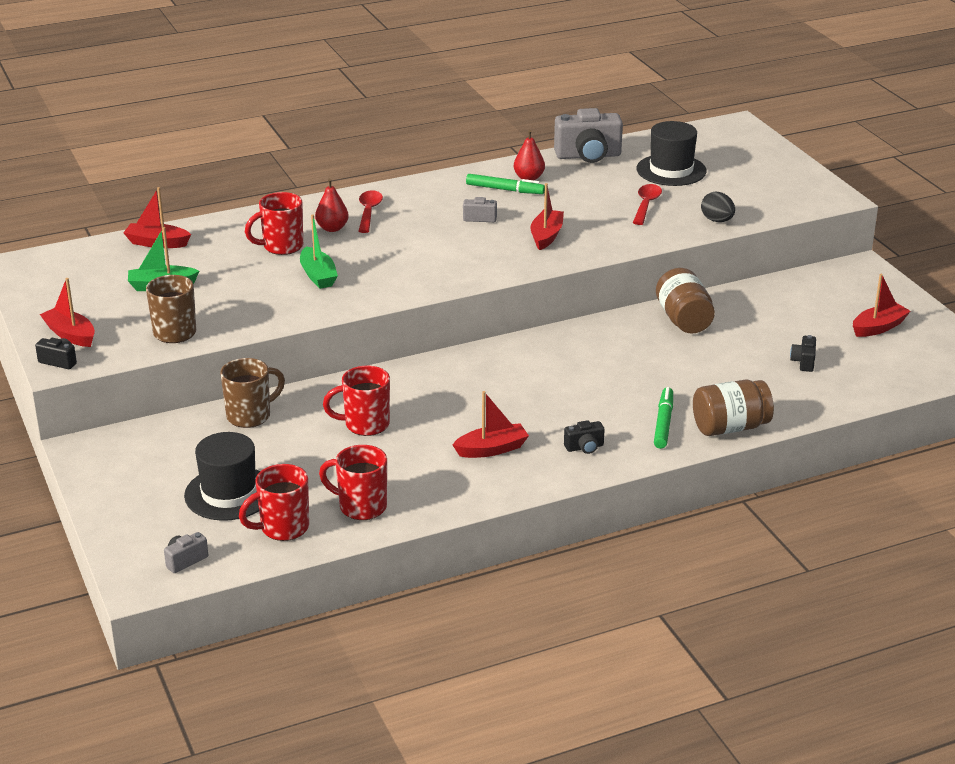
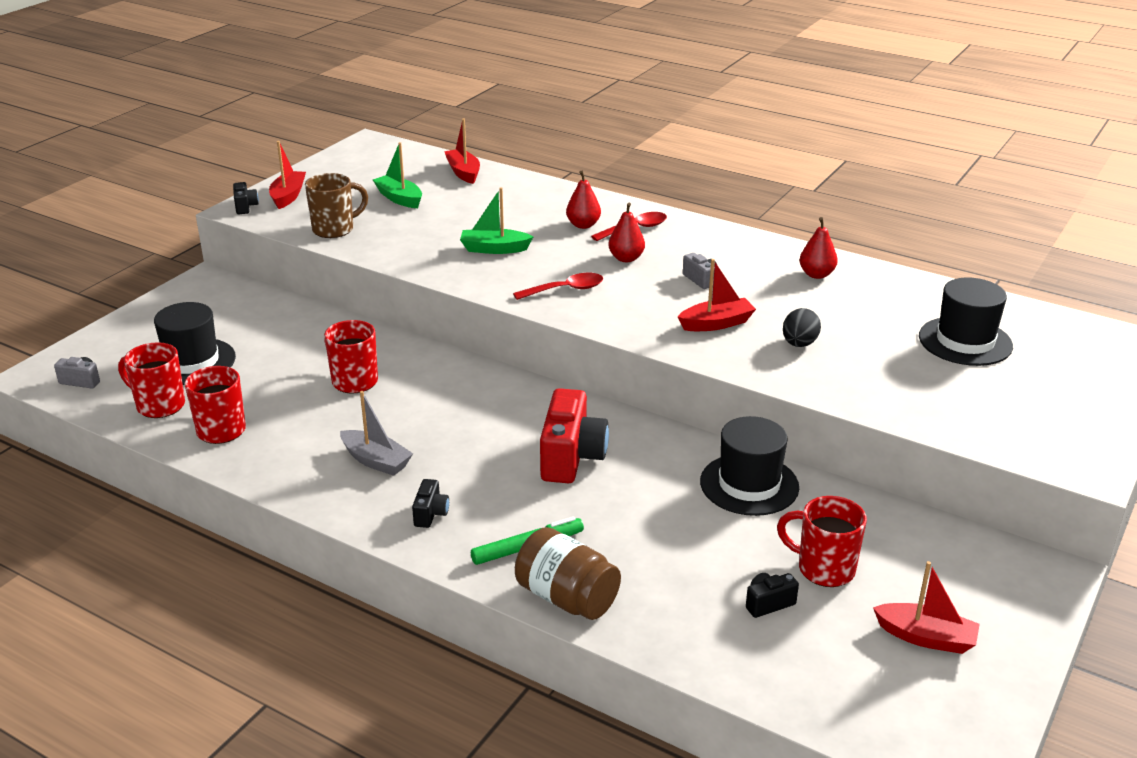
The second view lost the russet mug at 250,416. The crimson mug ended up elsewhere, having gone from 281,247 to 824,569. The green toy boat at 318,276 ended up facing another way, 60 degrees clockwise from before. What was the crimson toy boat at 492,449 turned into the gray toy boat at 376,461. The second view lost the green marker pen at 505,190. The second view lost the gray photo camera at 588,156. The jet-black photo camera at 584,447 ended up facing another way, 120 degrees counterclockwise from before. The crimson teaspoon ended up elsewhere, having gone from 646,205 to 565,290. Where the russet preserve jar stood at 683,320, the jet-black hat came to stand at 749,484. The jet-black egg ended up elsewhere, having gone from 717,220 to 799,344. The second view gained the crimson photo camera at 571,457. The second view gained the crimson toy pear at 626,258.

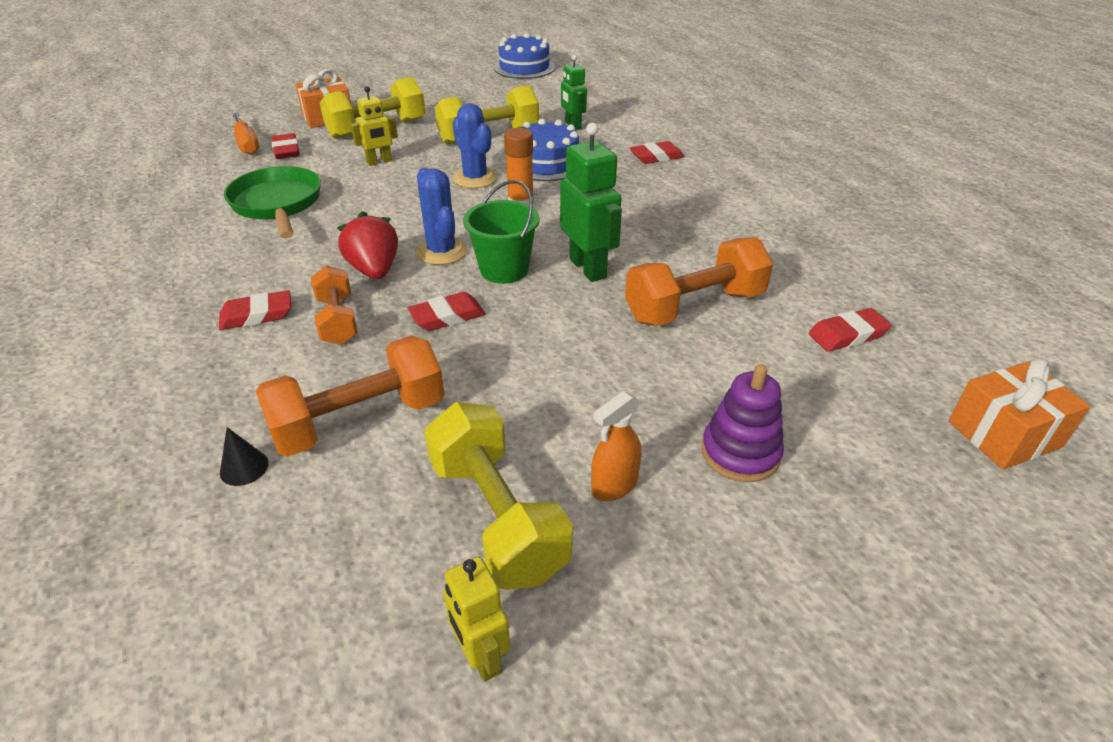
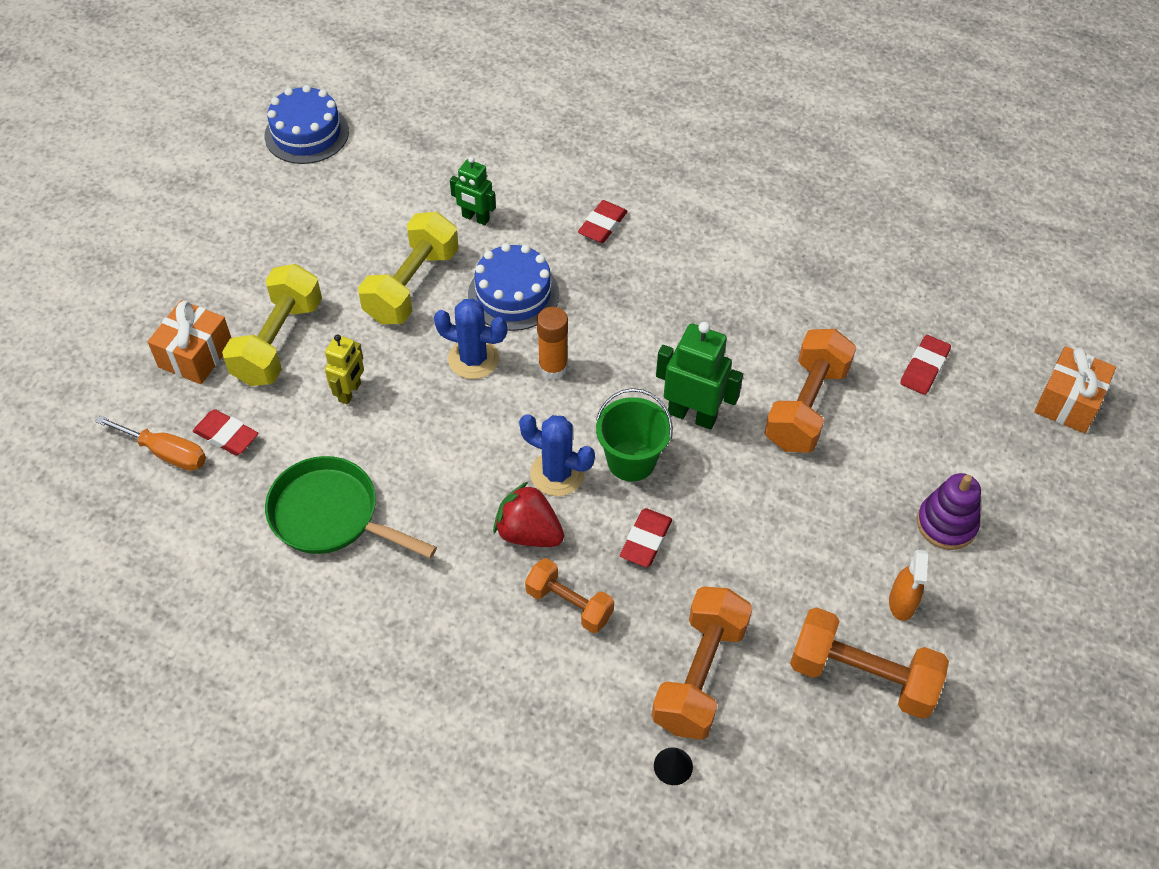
The second view lost the crimson pencil eraser at 257,315. What was the bright yellow hand weight at 497,517 turned into the orange-coloured hand weight at 862,676. The second view lost the bright yellow toy robot at 481,656.

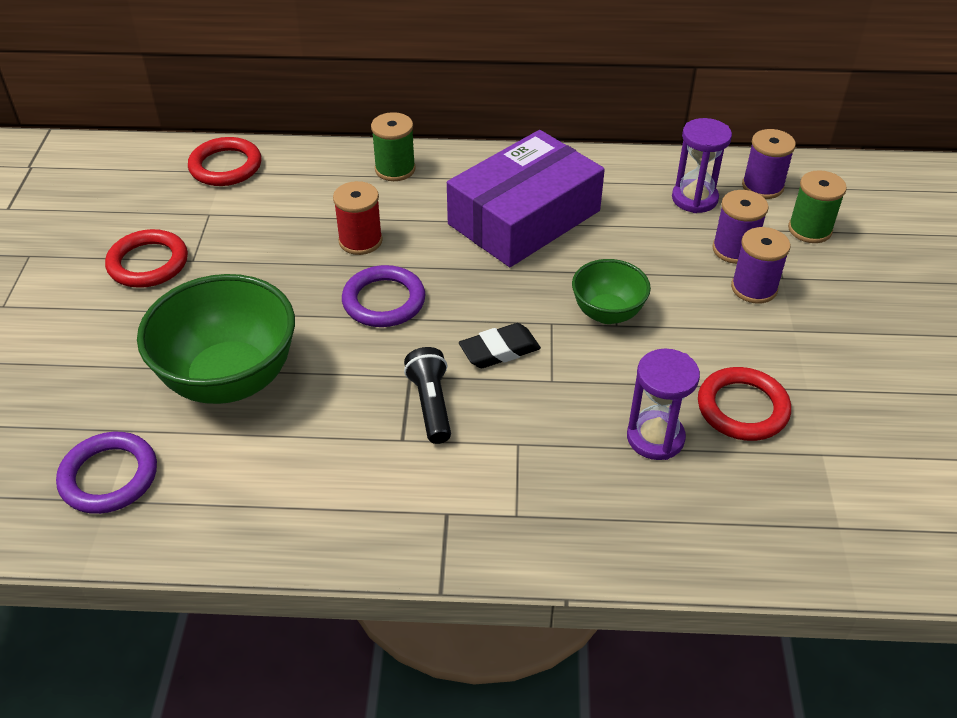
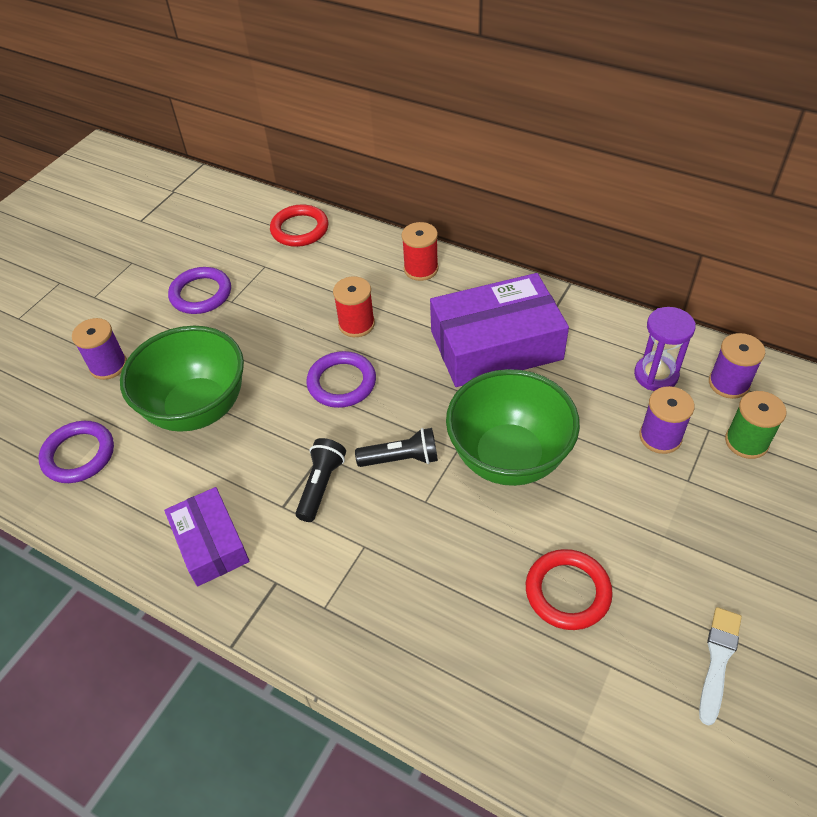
What was the crimson ring at 148,263 turned into the royal purple ring at 201,294. What was the green bobbin at 395,169 turned into the crimson bobbin at 421,269. Where the jet-black pencil eraser stood at 499,350, the jet-black flashlight came to stand at 401,459. The size of the green deep dish at 607,313 changed by a factor of 1.82. The second view lost the royal purple hourglass at 655,438. The royal purple bobbin ended up elsewhere, having gone from 754,288 to 108,366. The second view gained the royal purple package at 210,543. The second view gained the pure white brush at 718,660.

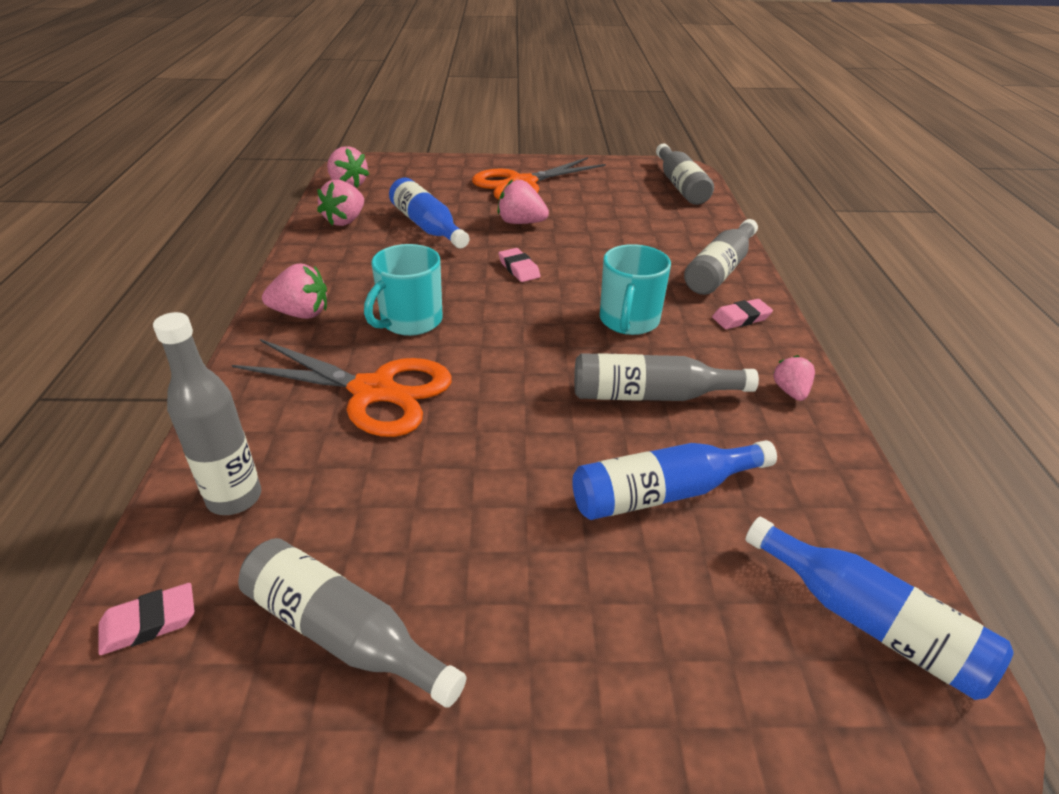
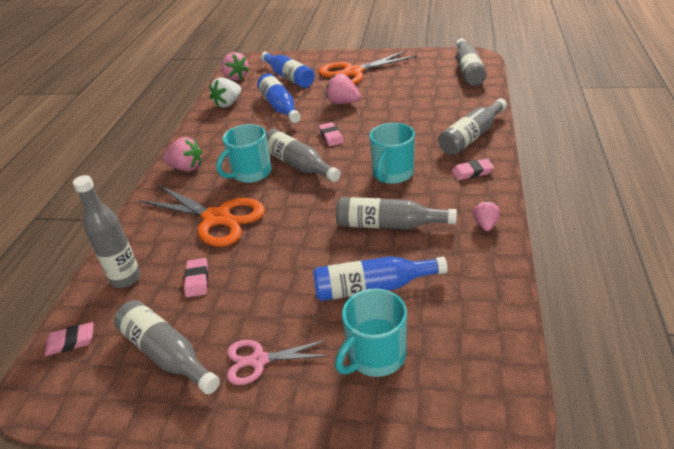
What was the pink strawberry at 345,221 turned into the pure white strawberry at 228,103. The royal blue drink bottle ended up elsewhere, having gone from 869,622 to 289,77. The second view gained the pink pencil eraser at 197,280. The second view gained the pink shears at 259,360. The second view gained the gray drink bottle at 298,165. The second view gained the turquoise mug at 375,356.

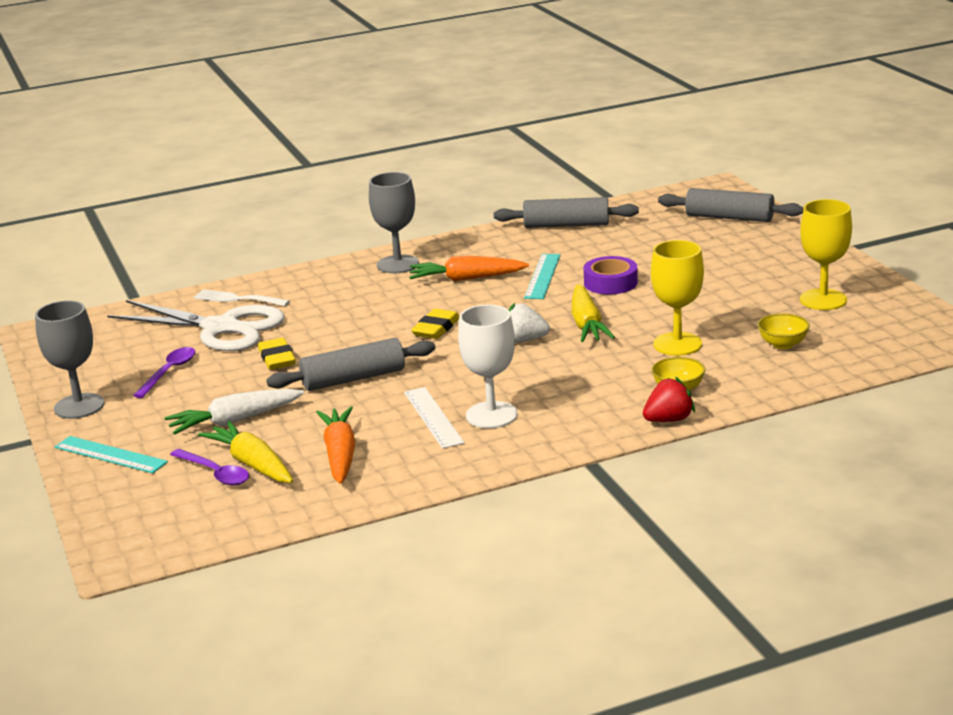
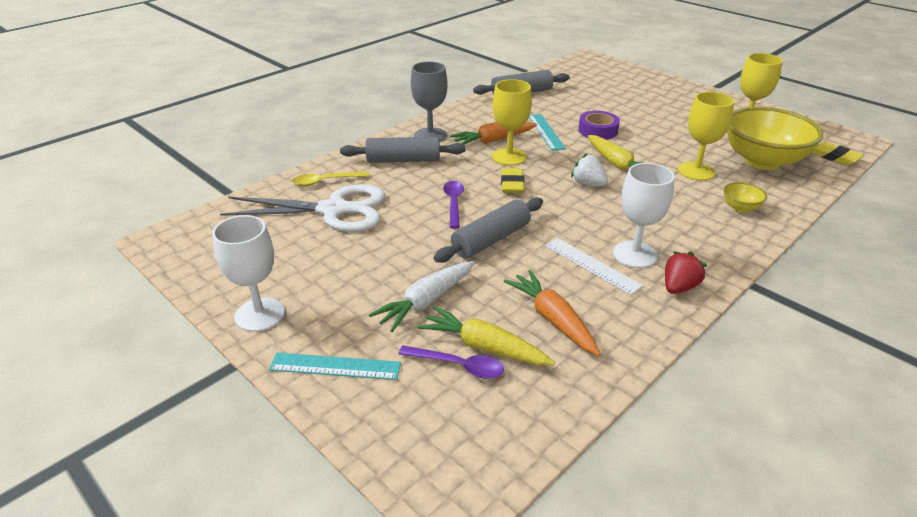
What was the gray goblet at 79,406 turned into the pure white goblet at 260,315. The royal purple teaspoon ended up elsewhere, having gone from 169,372 to 453,203. Where the pure white table fork stood at 237,299, the bright yellow teaspoon came to stand at 325,181. The bright yellow pencil eraser ended up elsewhere, having gone from 277,358 to 834,157. The pure white strawberry at 524,340 ended up facing another way, 60 degrees clockwise from before. The crimson strawberry ended up elsewhere, having gone from 668,420 to 679,287. The gray dough roller ended up elsewhere, having gone from 729,217 to 403,160. The size of the bright yellow deep dish at 783,344 changed by a factor of 2.40. The second view gained the bright yellow goblet at 509,157.

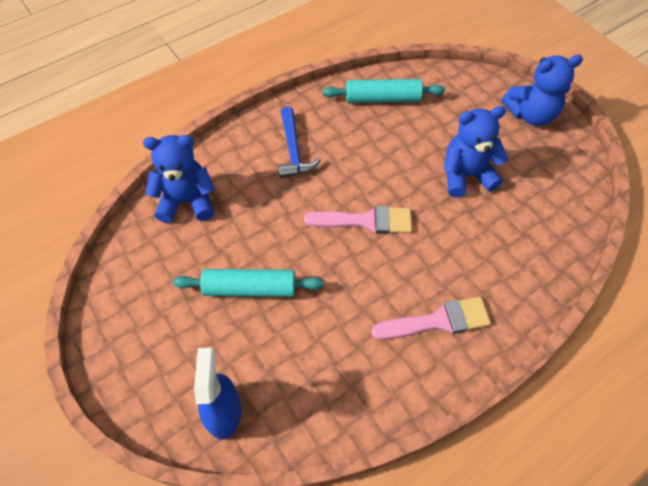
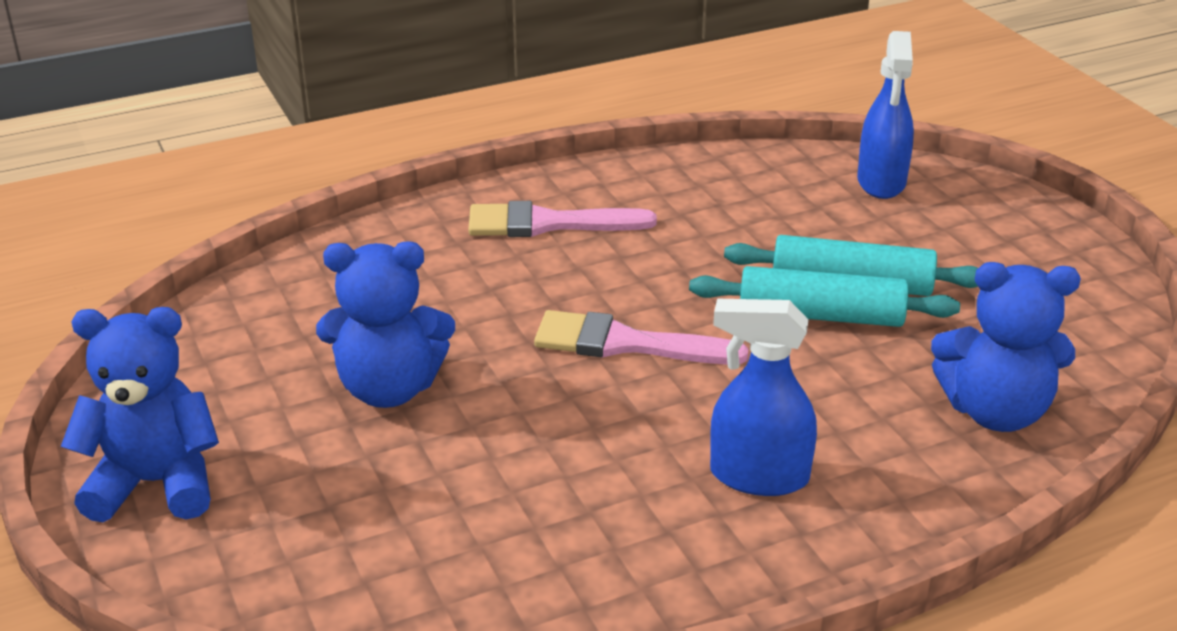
Where the royal blue hammer stood at 294,150, the royal blue spray cleaner came to stand at 758,476. The turquoise dough roller ended up elsewhere, having gone from 382,98 to 820,315.

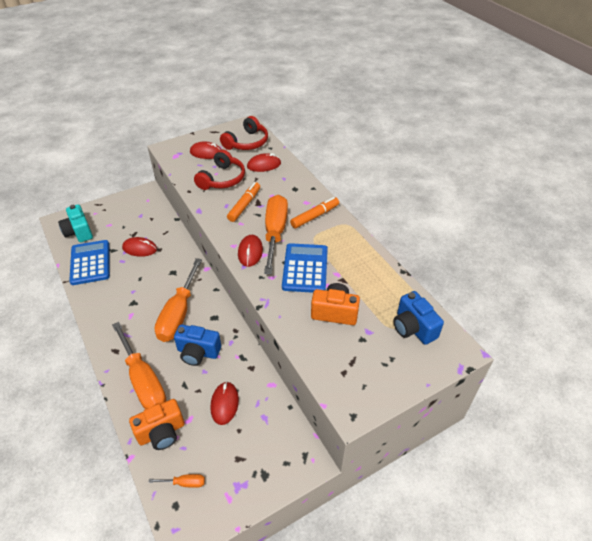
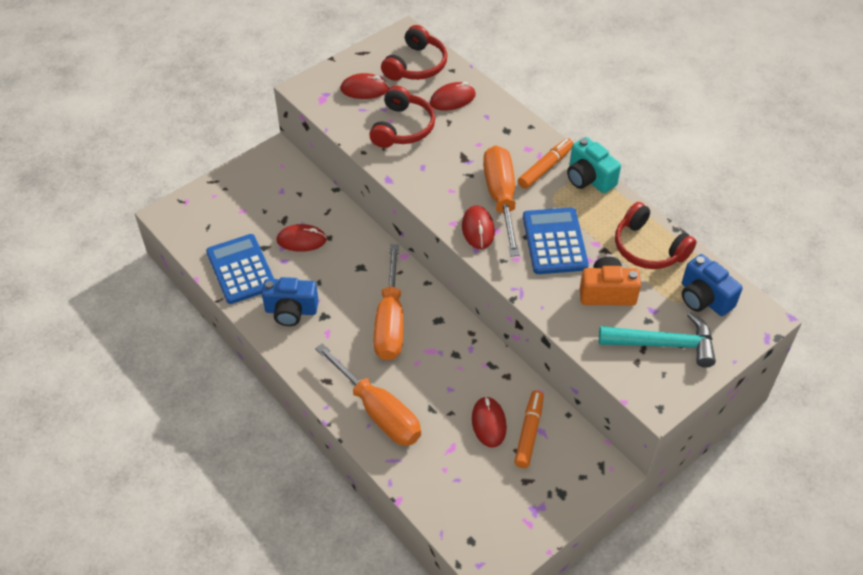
The turquoise photo camera ended up elsewhere, having gone from 79,232 to 589,178. The second view lost the orange-coloured photo camera at 161,432. The second view lost the orange-coloured hand screwdriver at 184,483. The royal blue photo camera ended up elsewhere, having gone from 198,352 to 291,311. The orange-coloured marker pen ended up elsewhere, having gone from 244,205 to 529,432. The second view gained the turquoise hammer at 663,344. The second view gained the crimson over-ear headphones at 648,248.

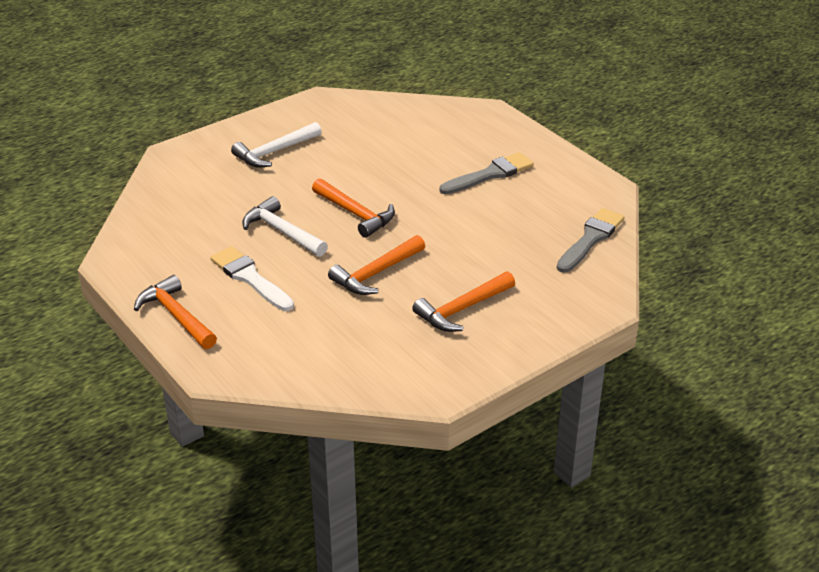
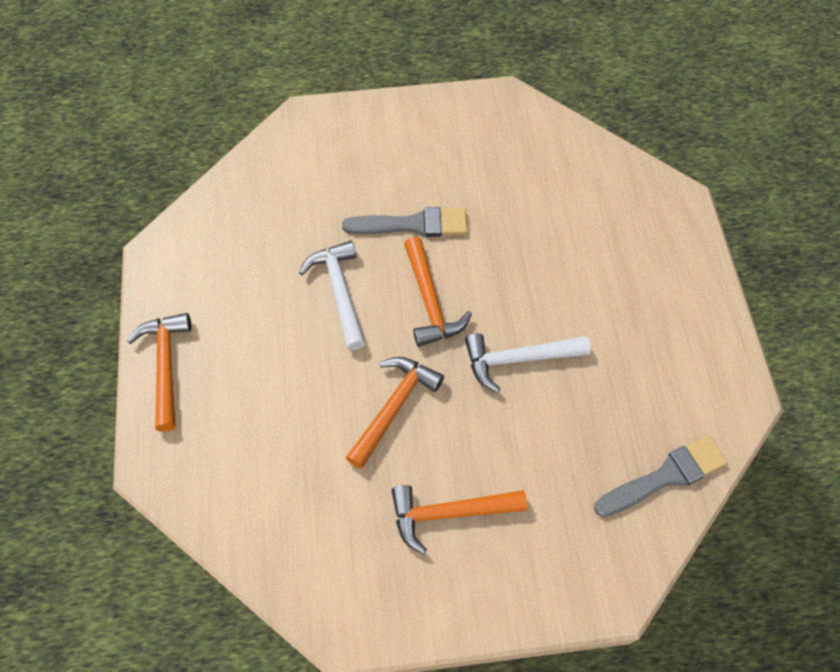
The second view lost the pure white brush at 250,278. The pure white hammer ended up elsewhere, having gone from 274,152 to 518,359. The orange-coloured hammer at 376,273 ended up facing another way, 135 degrees clockwise from before. The gray brush ended up elsewhere, having gone from 490,174 to 412,224.

